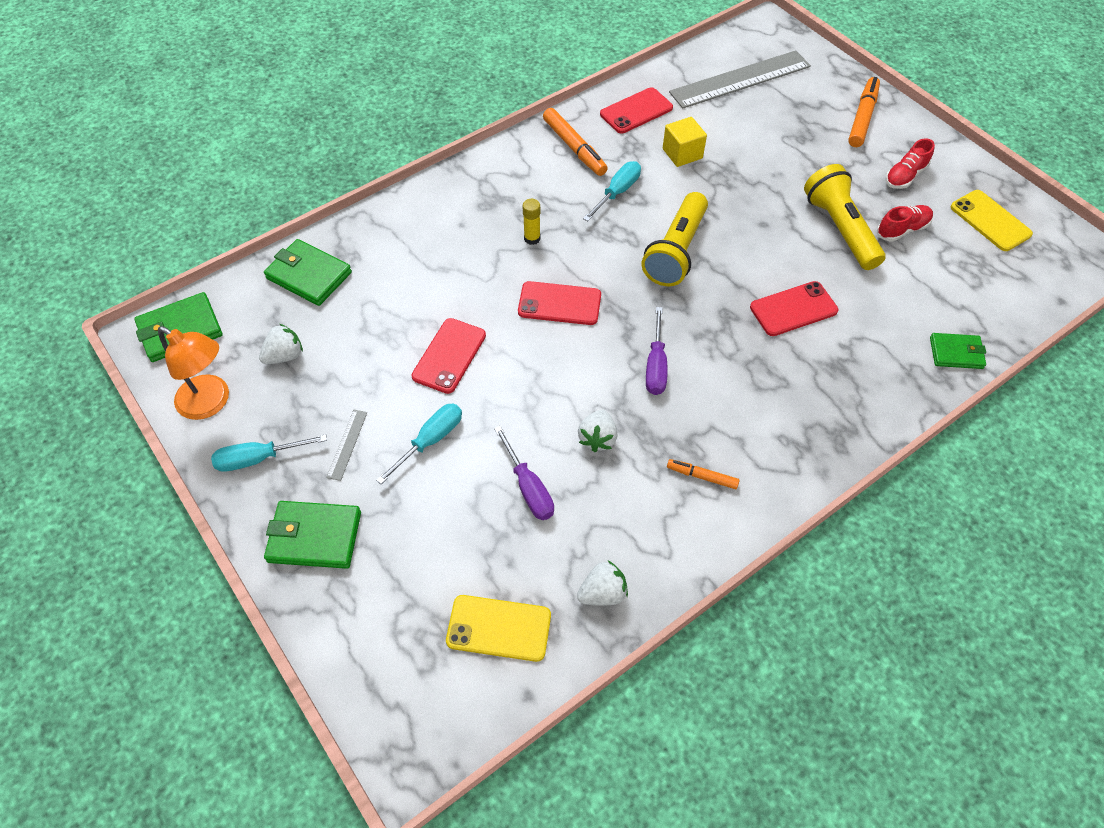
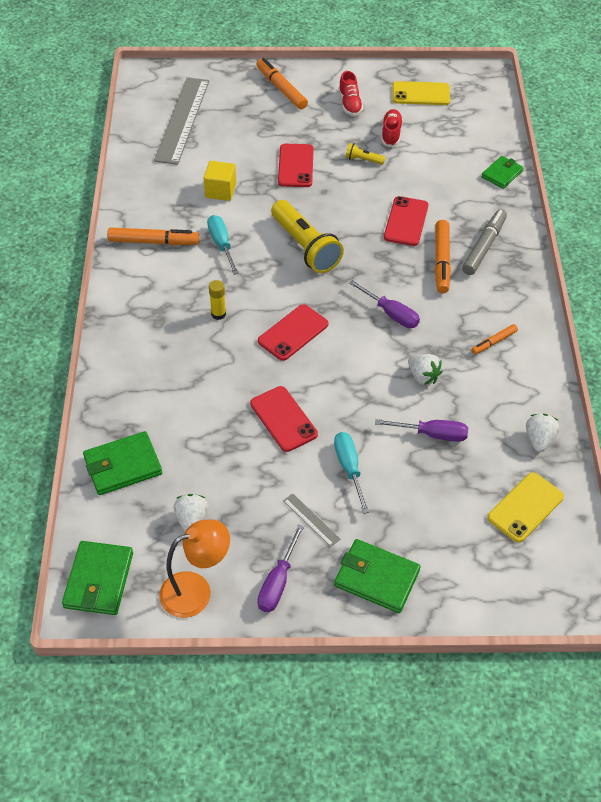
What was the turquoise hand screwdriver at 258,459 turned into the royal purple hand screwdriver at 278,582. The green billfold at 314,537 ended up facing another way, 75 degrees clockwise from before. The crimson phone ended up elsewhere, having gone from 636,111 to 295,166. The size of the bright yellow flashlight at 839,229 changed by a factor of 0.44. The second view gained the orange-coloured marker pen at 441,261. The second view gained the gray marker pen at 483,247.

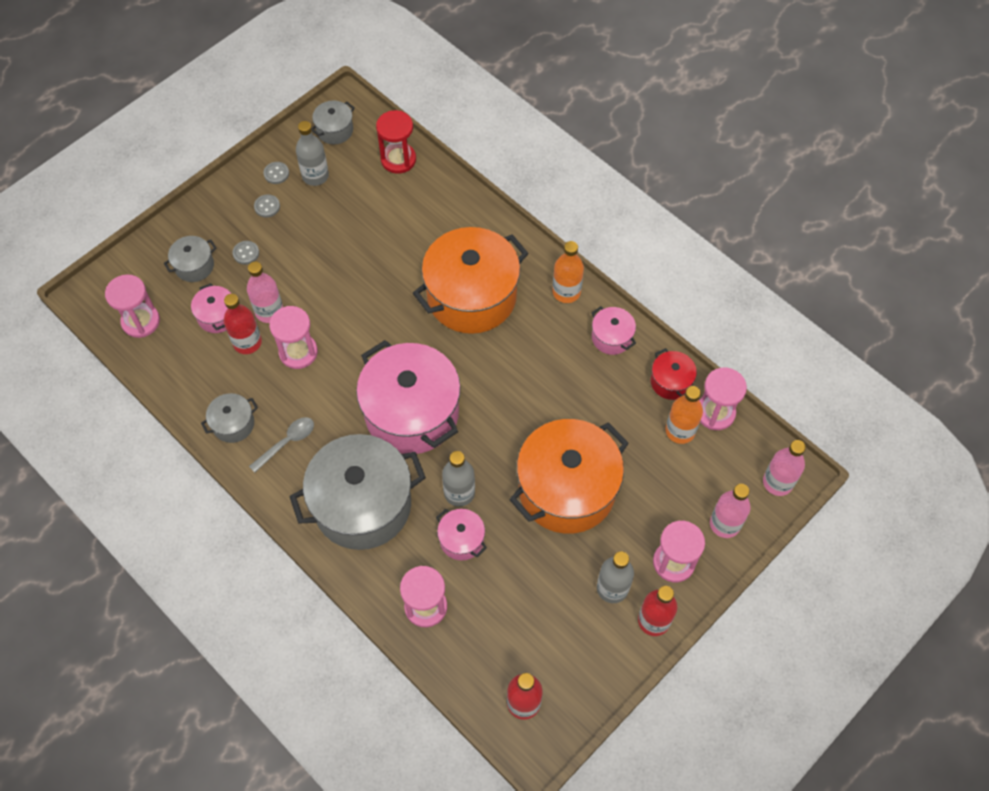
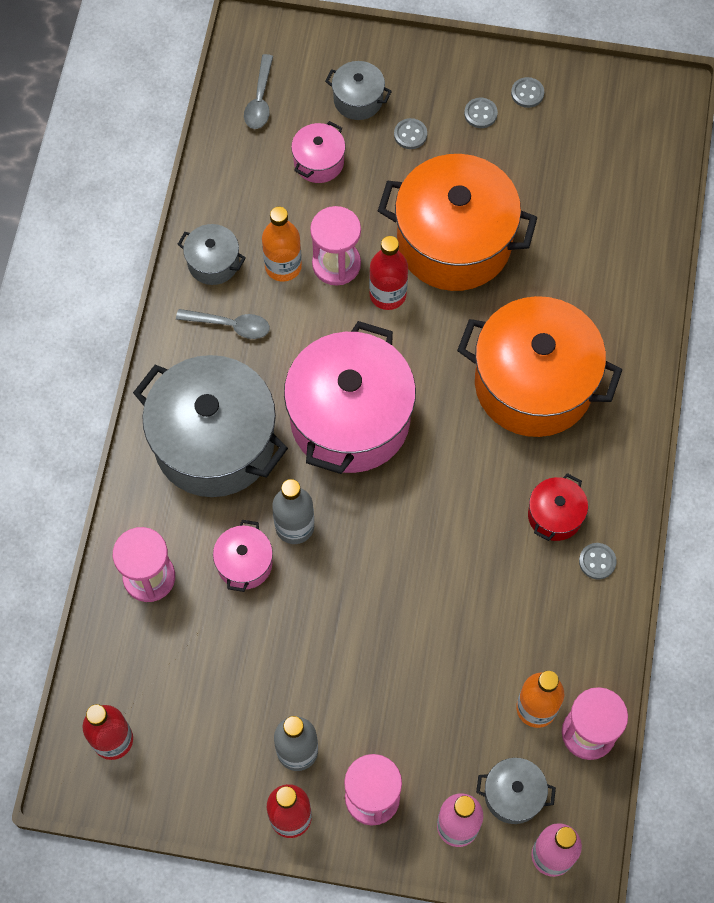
Where the pink hourglass stood at 141,321, the gray teaspoon came to stand at 260,99. The crimson drink bottle ended up elsewhere, having gone from 247,342 to 387,294. The second view lost the pink drink bottle at 269,311. The second view lost the gray drink bottle at 315,176. The gray cooking pot ended up elsewhere, having gone from 335,130 to 513,795. The second view lost the crimson hourglass at 398,159. The orange-coloured cooking pot ended up elsewhere, having gone from 567,489 to 454,242. The orange-coloured drink bottle ended up elsewhere, having gone from 566,292 to 283,266. Where the pink cooking pot stood at 611,337, the gray shirt button came to stand at 597,561. The crimson cooking pot ended up elsewhere, having gone from 671,382 to 555,515.

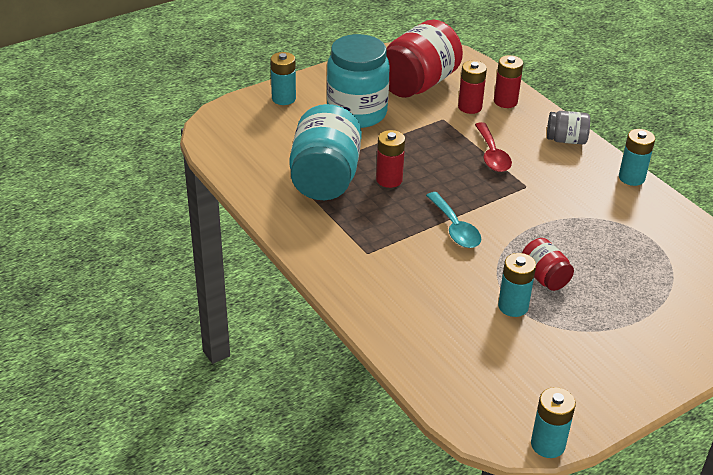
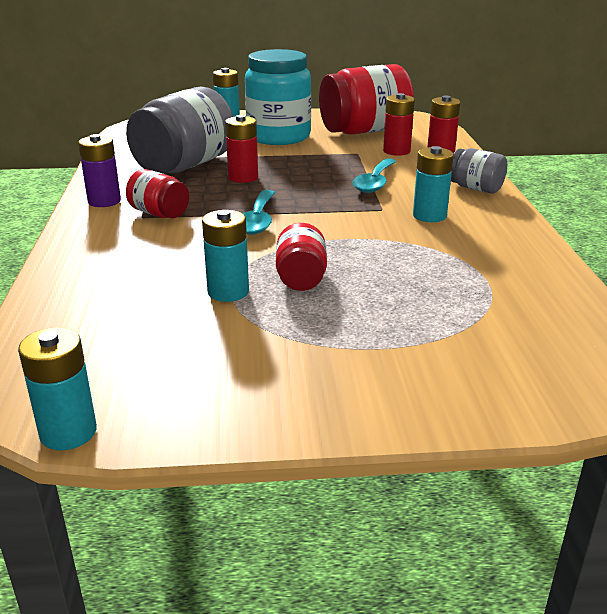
What was the turquoise preserve jar at 325,178 turned into the gray preserve jar at 185,166. What was the crimson teaspoon at 492,155 turned into the turquoise teaspoon at 374,182. The turquoise power cell ended up elsewhere, having gone from 631,178 to 429,216. The second view gained the royal purple power cell at 104,201. The second view gained the crimson preserve jar at 159,213.

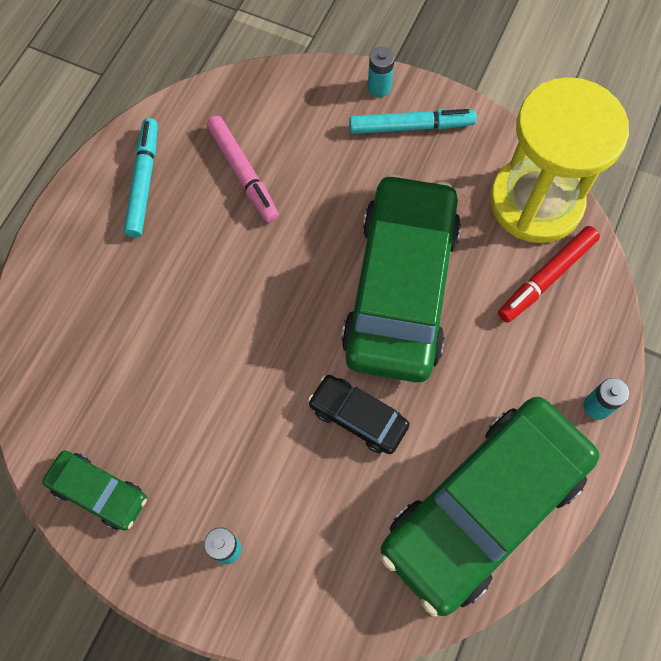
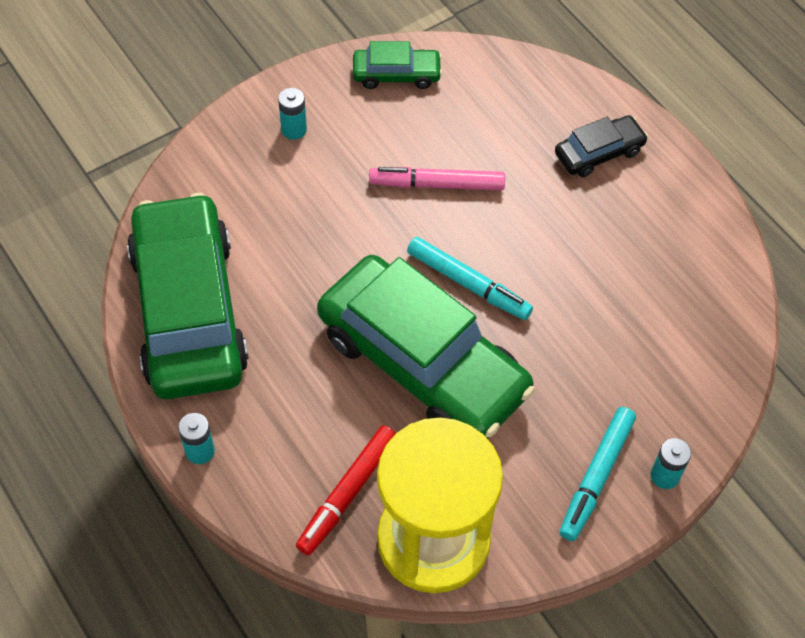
The green car at 99,492 ended up facing another way, 150 degrees counterclockwise from before. The turquoise marker pen ended up elsewhere, having gone from 143,182 to 468,284. The pink marker pen ended up elsewhere, having gone from 243,173 to 437,184. The jet-black car ended up elsewhere, having gone from 358,417 to 599,153. The crimson marker pen at 546,277 ended up facing another way, 135 degrees counterclockwise from before.

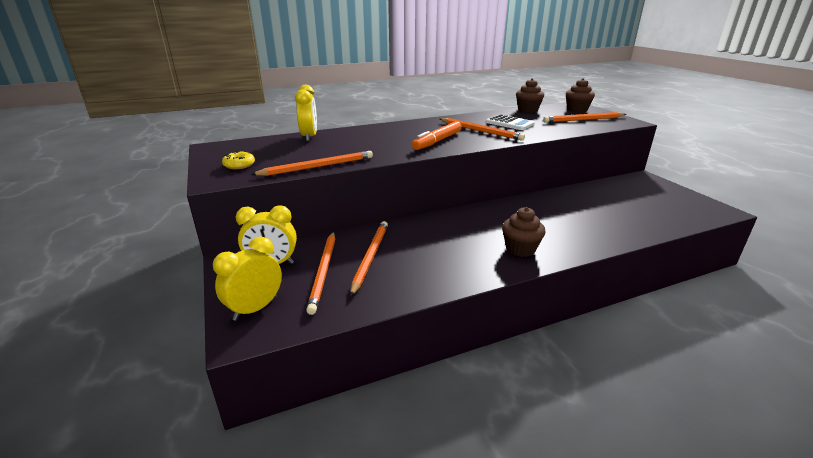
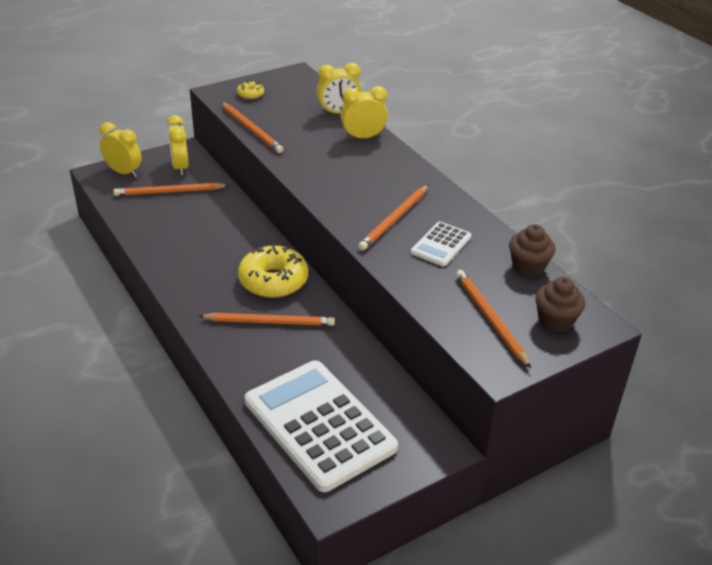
The orange-coloured pencil ended up elsewhere, having gone from 370,257 to 270,322. The second view lost the orange-coloured marker pen at 437,141. The second view lost the russet fairy cake at 520,249. The second view gained the bright yellow glazed donut at 273,281. The second view gained the pure white pocket calculator at 319,425. The second view gained the bright yellow alarm clock at 363,137.

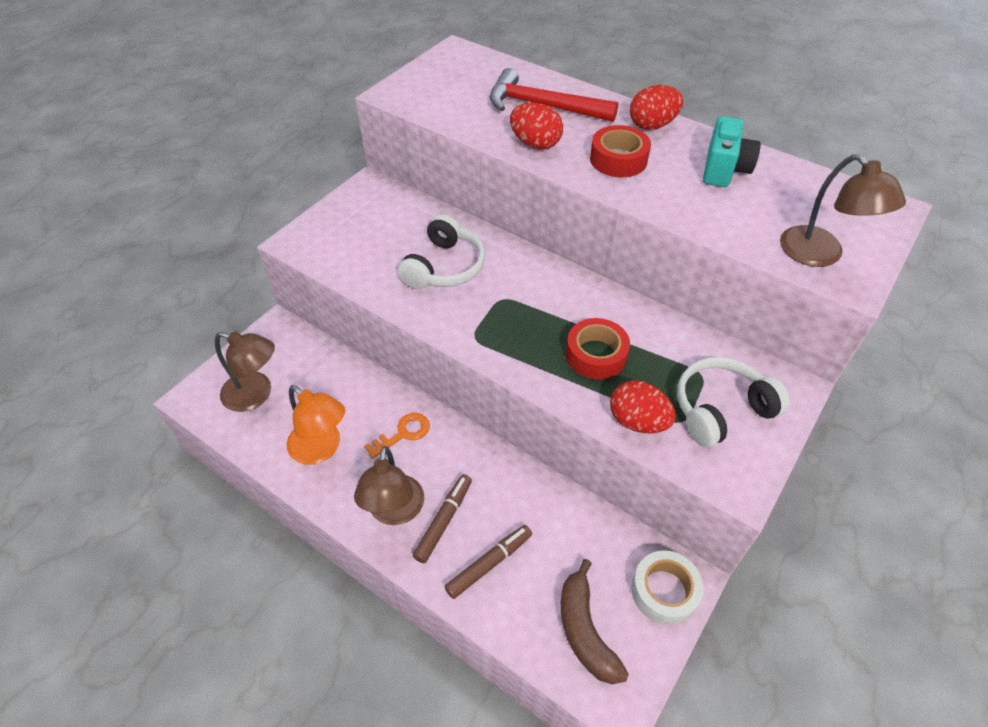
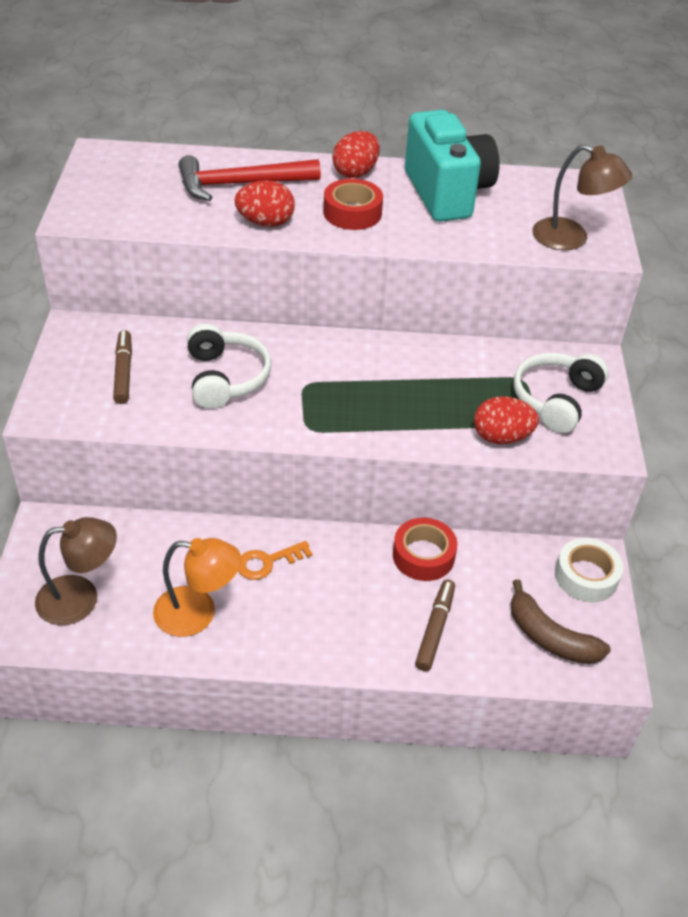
The second view lost the russet lamp at 395,511. The orange-coloured door key at 403,434 ended up facing another way, 135 degrees counterclockwise from before. The russet marker pen ended up elsewhere, having gone from 444,521 to 124,372. The crimson tape ended up elsewhere, having gone from 596,355 to 423,555. The size of the turquoise photo camera at 724,170 changed by a factor of 1.66.

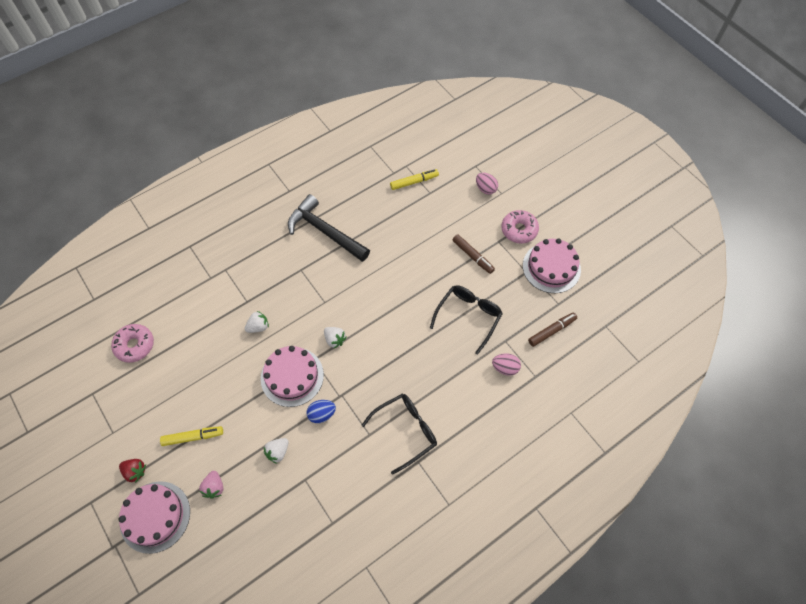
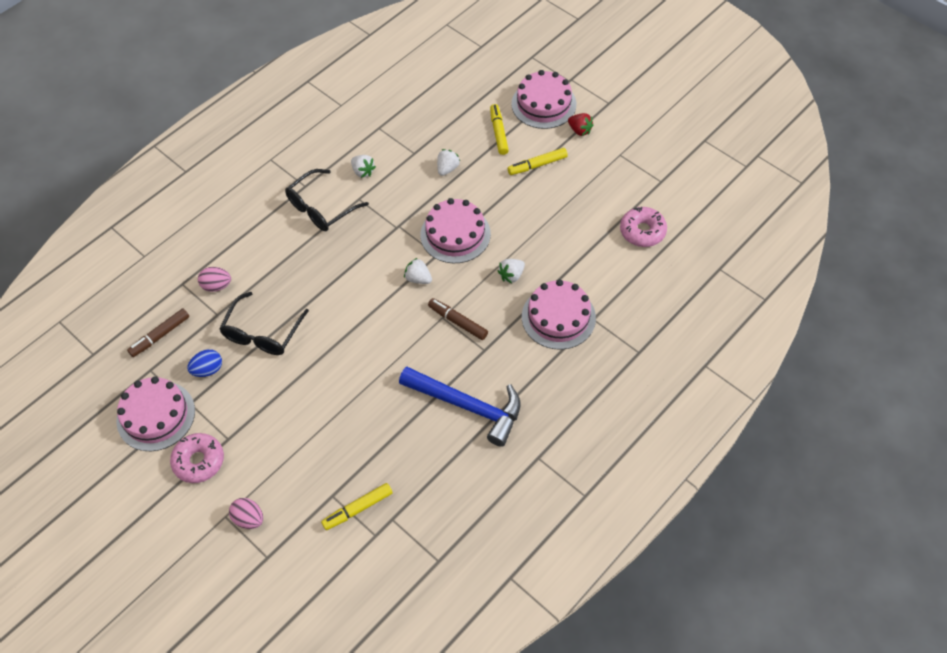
The crimson strawberry at 135,471 ended up facing another way, 150 degrees counterclockwise from before. Where the pink strawberry stood at 214,487, the bright yellow marker pen came to stand at 498,132. What was the jet-black hammer at 325,231 turned into the royal blue hammer at 467,406. The royal blue egg ended up elsewhere, having gone from 322,414 to 208,370. The russet marker pen ended up elsewhere, having gone from 473,256 to 457,322. The second view gained the pure white strawberry at 363,171. The second view gained the pink cake at 558,317.

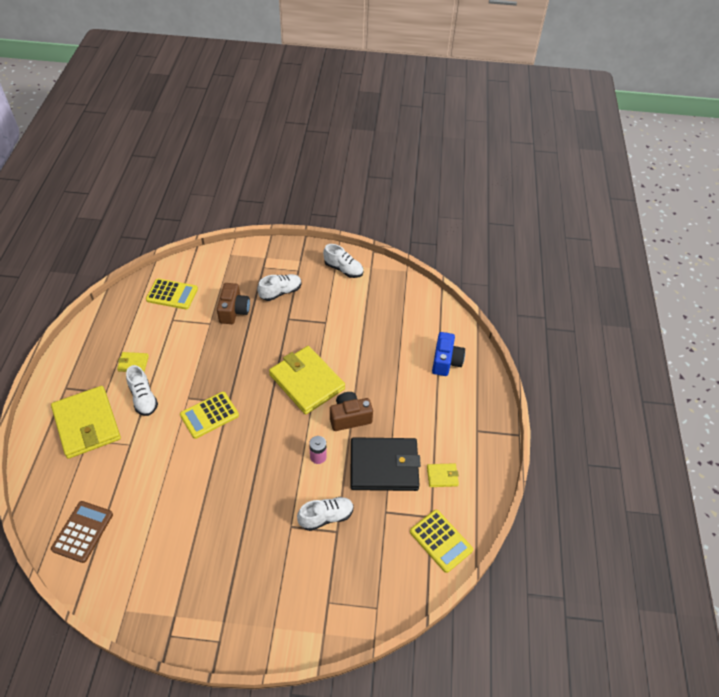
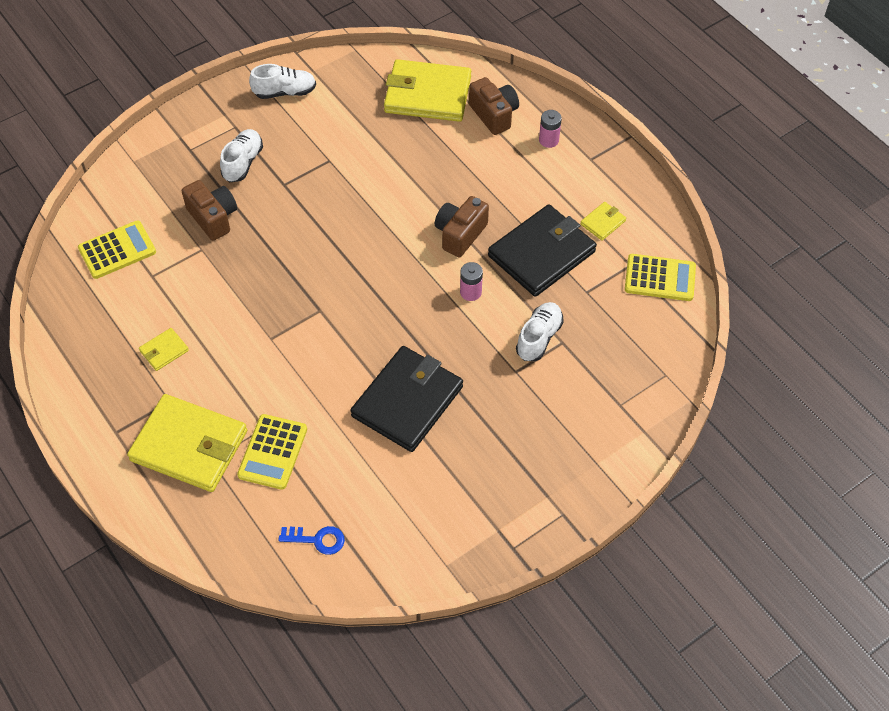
Where the russet pocket calculator stood at 82,531, the royal blue door key came to stand at 317,540. The second view lost the pure white sneaker at 143,398. The bright yellow pocket calculator ended up elsewhere, having gone from 209,415 to 273,452. The bright yellow billfold ended up elsewhere, having gone from 307,382 to 428,94. What was the royal blue photo camera at 446,361 turned into the russet photo camera at 494,115. The second view gained the jet-black billfold at 407,401. The second view gained the pink power cell at 548,140.

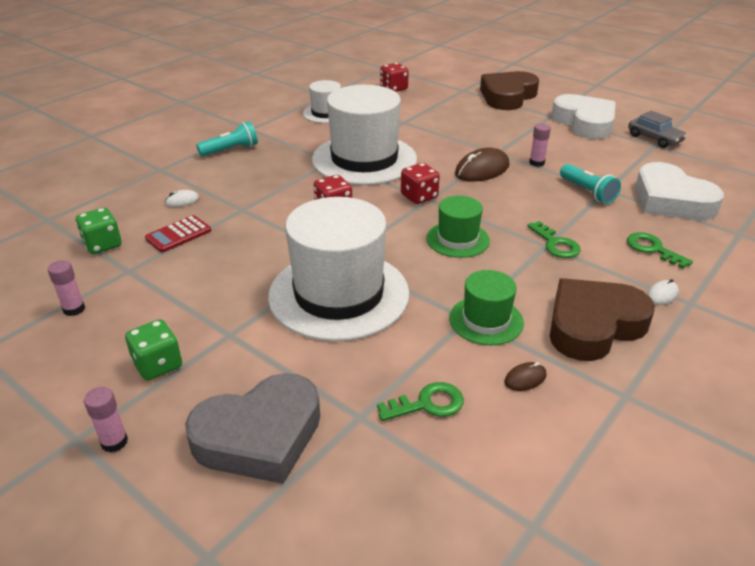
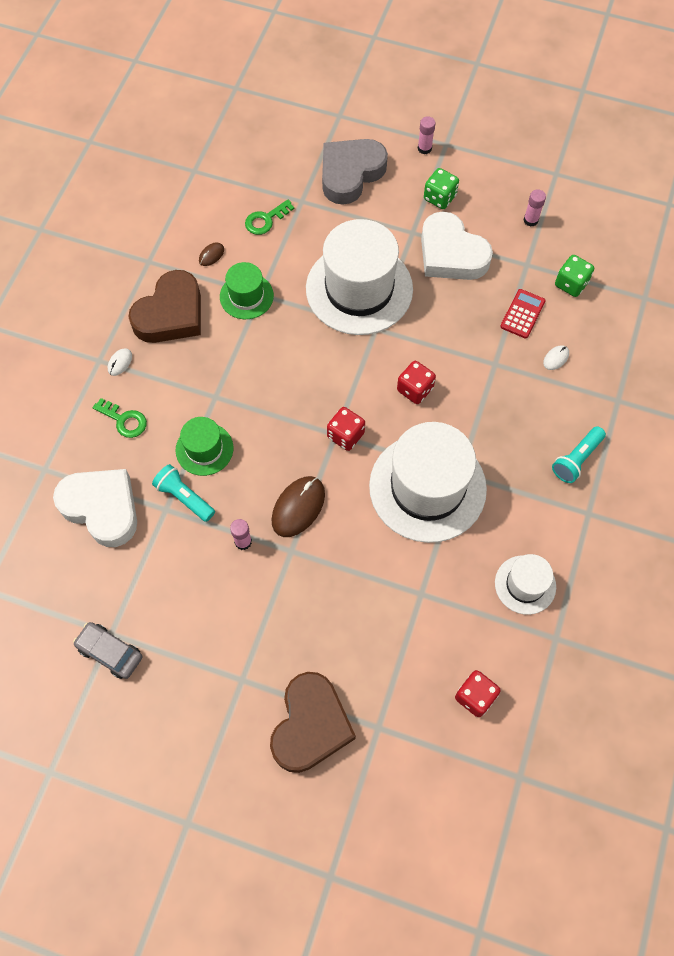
The green hat ended up elsewhere, having gone from 457,239 to 204,449. The second view lost the green door key at 556,244. The pure white love heart ended up elsewhere, having gone from 584,123 to 451,254.

